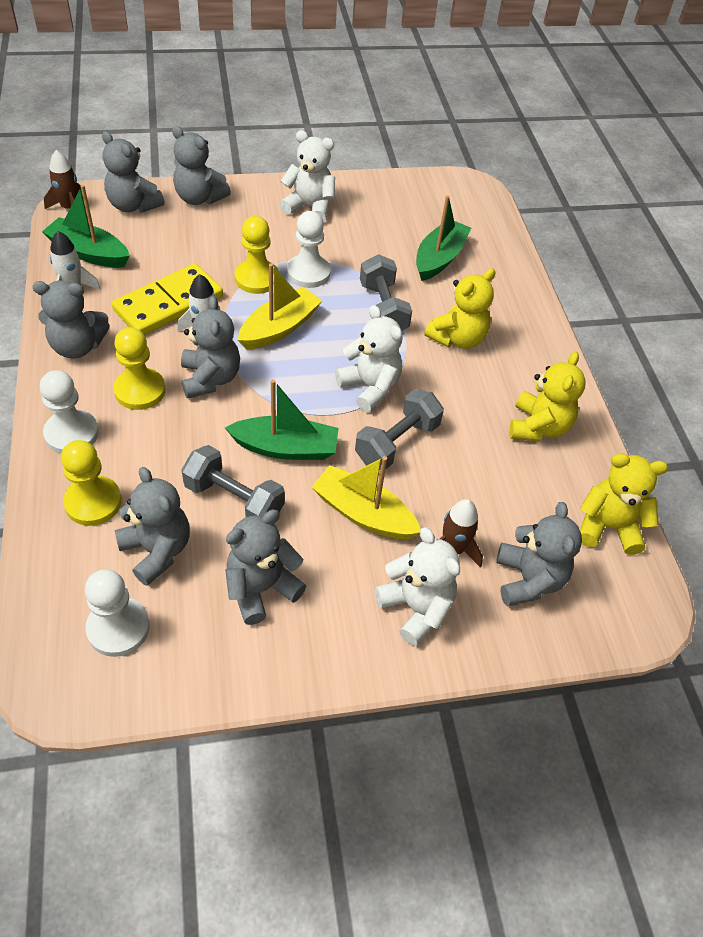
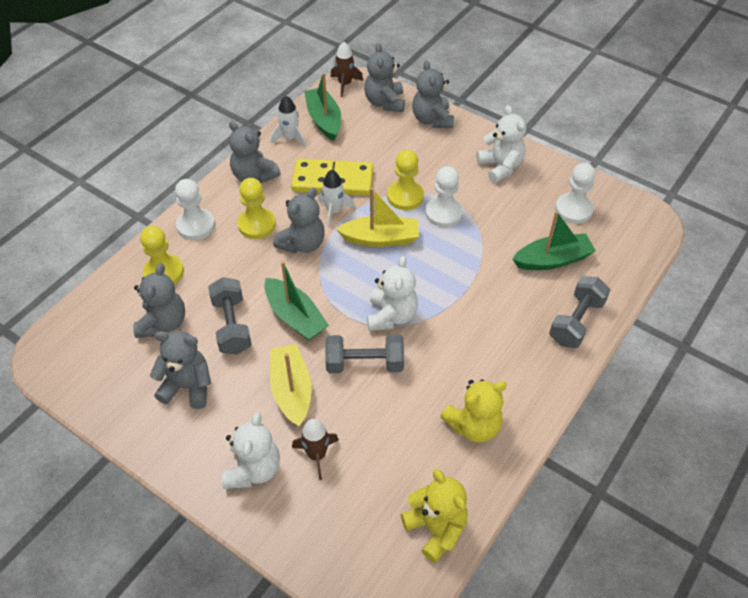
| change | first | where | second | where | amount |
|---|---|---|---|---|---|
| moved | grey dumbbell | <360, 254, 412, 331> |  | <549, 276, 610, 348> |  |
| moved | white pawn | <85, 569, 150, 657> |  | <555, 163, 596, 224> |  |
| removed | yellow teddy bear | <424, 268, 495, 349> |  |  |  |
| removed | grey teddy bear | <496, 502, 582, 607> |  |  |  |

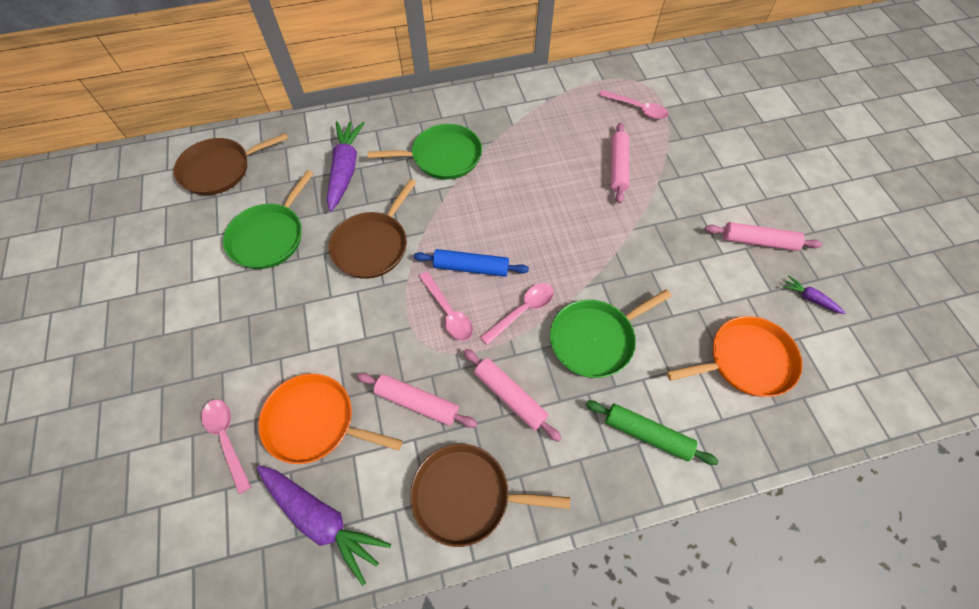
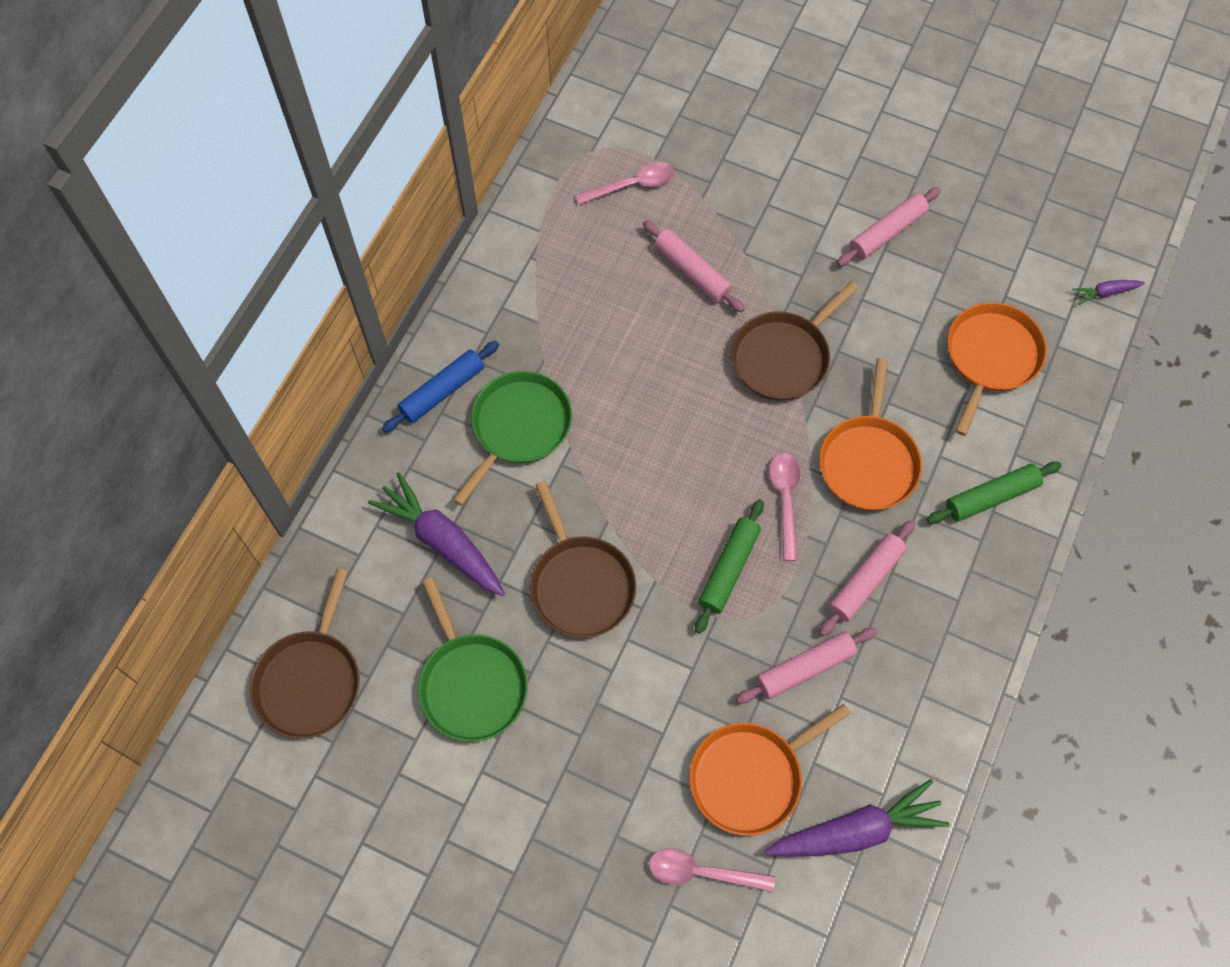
| change | first | where | second | where | amount |
|---|---|---|---|---|---|
| moved | blue rolling pin | <414, 249, 529, 277> |  | <382, 341, 499, 432> |  |
| replaced | pink spoon | <419, 271, 473, 341> | green rolling pin | <695, 499, 764, 634> |  |
| moved | brown pan | <410, 444, 570, 547> |  | <731, 281, 859, 400> |  |
| recoloured | green pan | <550, 289, 672, 378> | orange pan | <819, 358, 922, 510> |  |
| turned | pink rolling pin | <464, 349, 562, 442> |  | <819, 520, 915, 637> | 45 degrees counterclockwise |
| moved | purple carrot | <783, 276, 846, 314> |  | <1072, 280, 1145, 305> |  |

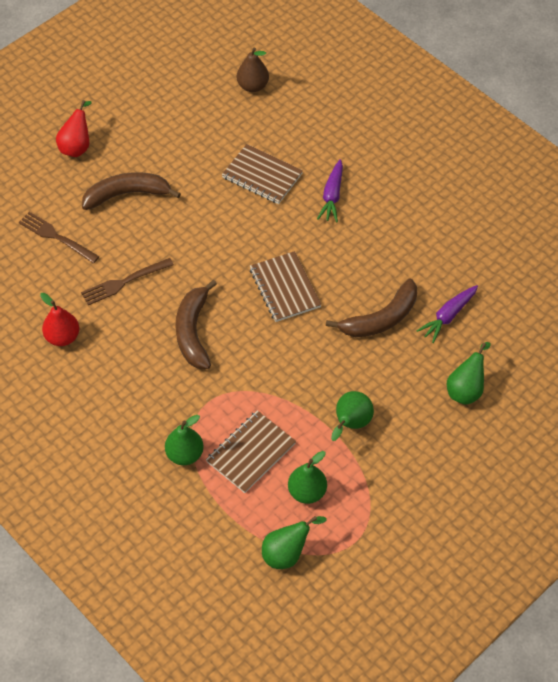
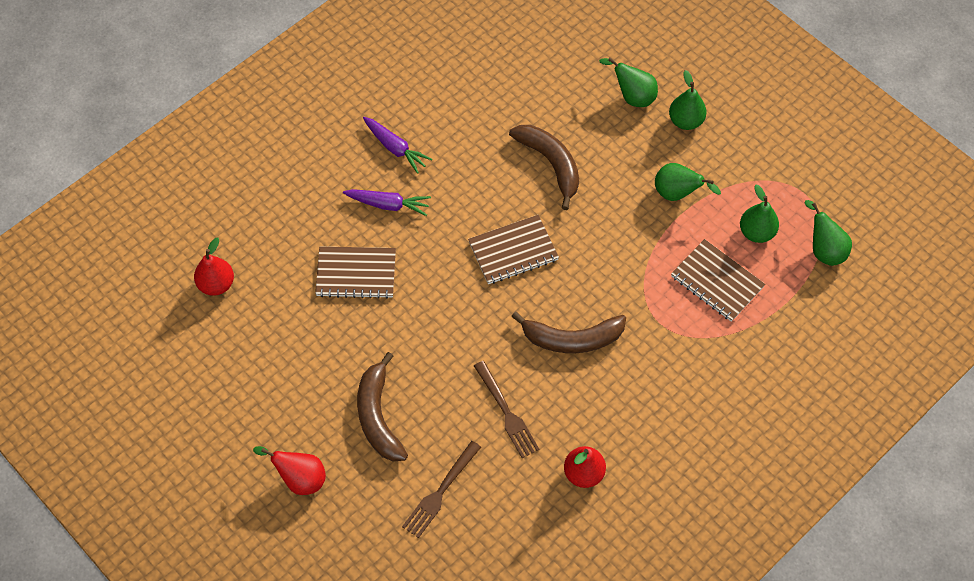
| change | first | where | second | where | amount |
|---|---|---|---|---|---|
| recoloured | brown pear | <237, 48, 269, 92> | red pear | <194, 238, 234, 296> |  |
| turned | brown notebook | <222, 144, 303, 204> |  | <315, 246, 396, 299> | 60 degrees clockwise |
| moved | purple carrot | <416, 285, 478, 343> |  | <363, 117, 433, 174> |  |
| moved | green pear | <165, 415, 204, 465> |  | <669, 70, 707, 130> |  |

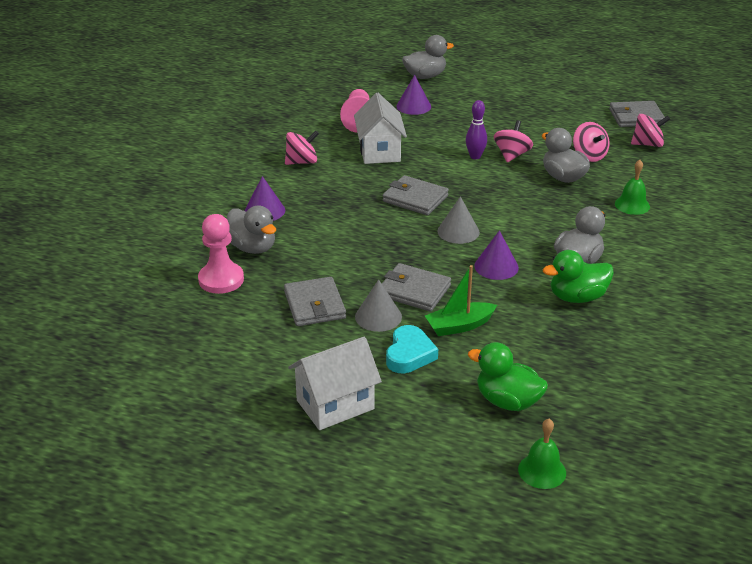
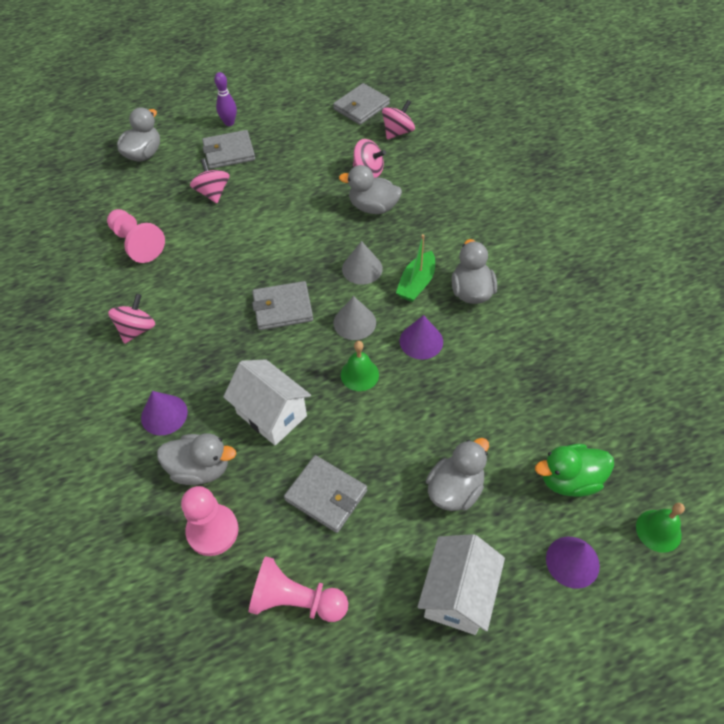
| change | first | where | second | where | amount |
|---|---|---|---|---|---|
| moved | pink spinning top | <494, 120, 533, 162> |  | <190, 158, 229, 203> |  |
| moved | grey wallet | <382, 263, 451, 312> |  | <202, 130, 255, 169> |  |
| moved | purple bowling pin | <466, 100, 487, 159> |  | <214, 72, 237, 126> |  |
| moved | white house | <354, 93, 407, 164> |  | <223, 360, 311, 446> |  |
| added |  |  | pink pawn | <249, 556, 348, 622> |  |
| moved | green bell | <615, 160, 650, 215> |  | <341, 341, 379, 391> |  |
| moved | grey cone | <355, 279, 402, 332> |  | <342, 241, 383, 285> |  |
| moved | green boat | <425, 265, 497, 336> |  | <396, 234, 435, 302> |  |
| replaced | turquoise heart | <386, 325, 438, 373> | grey duck | <426, 438, 489, 511> |  |
| moved | purple cone | <396, 75, 431, 115> |  | <546, 537, 600, 589> |  |
| removed | green duck | <543, 250, 614, 303> |  |  |  |

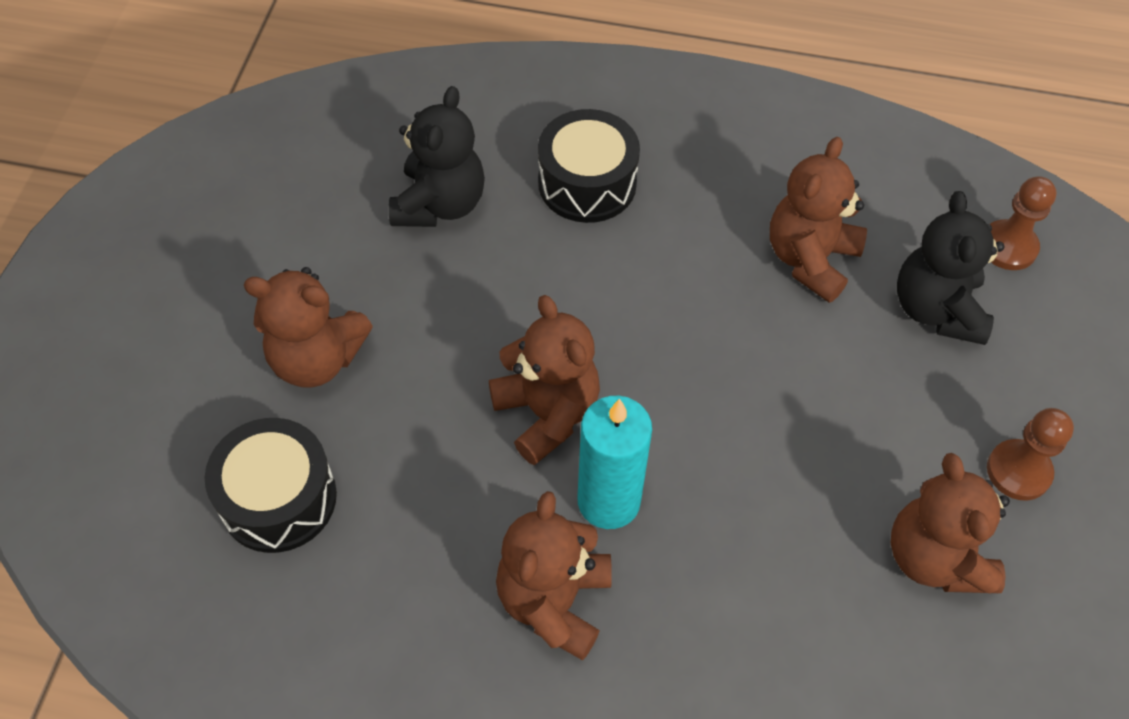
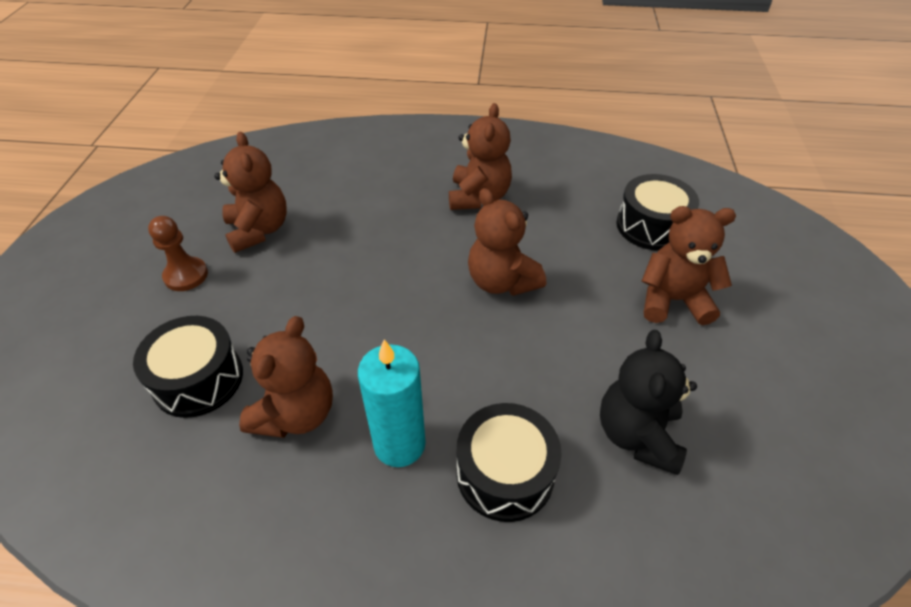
| change | first | where | second | where | amount |
|---|---|---|---|---|---|
| replaced | black teddy bear | <897, 191, 1004, 345> | black drum | <133, 316, 243, 418> |  |
| moved | turquoise candle | <577, 396, 652, 529> |  | <358, 339, 426, 467> |  |
| removed | brown pawn | <990, 176, 1057, 270> |  |  |  |

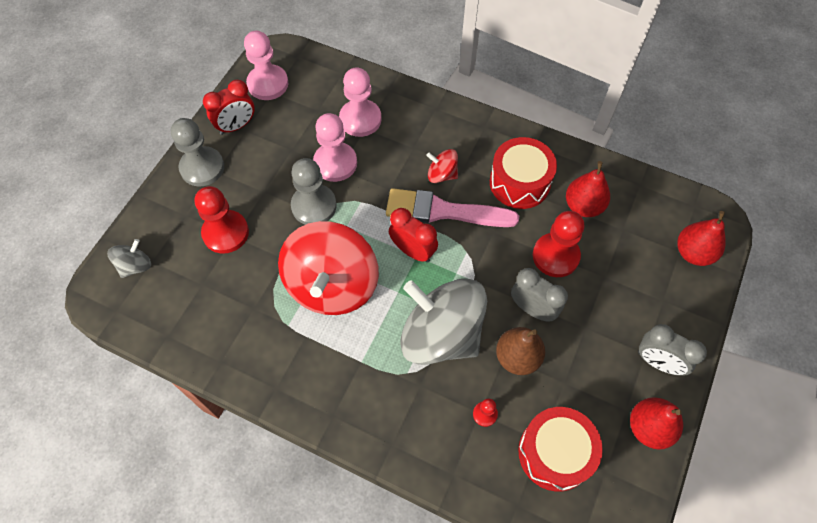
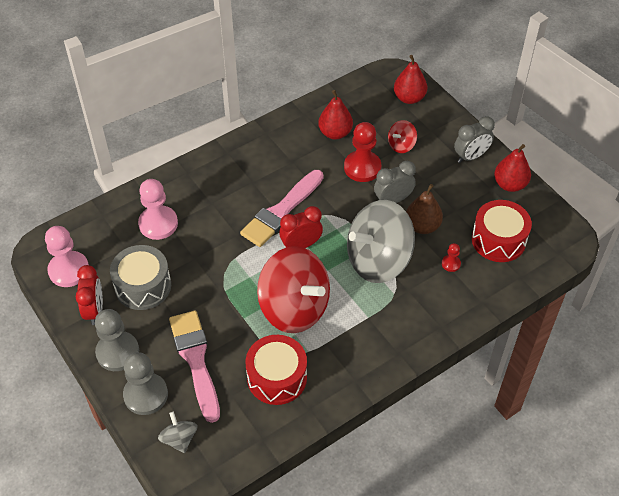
| change | first | where | second | where | amount |
|---|---|---|---|---|---|
| added |  |  | grey drum | <110, 245, 171, 310> |  |
| moved | grey pawn | <291, 158, 337, 225> |  | <123, 352, 168, 415> |  |
| replaced | red pawn | <195, 186, 249, 254> | pink brush | <169, 311, 220, 423> |  |
| moved | red drum | <490, 137, 557, 209> |  | <245, 335, 307, 405> |  |
| moved | red spinning top | <426, 149, 458, 183> |  | <388, 120, 417, 153> |  |
| removed | pink pawn | <313, 113, 357, 182> |  |  |  |

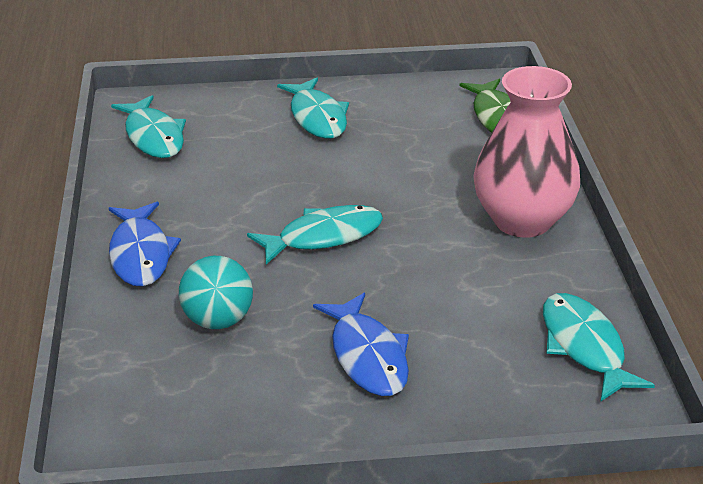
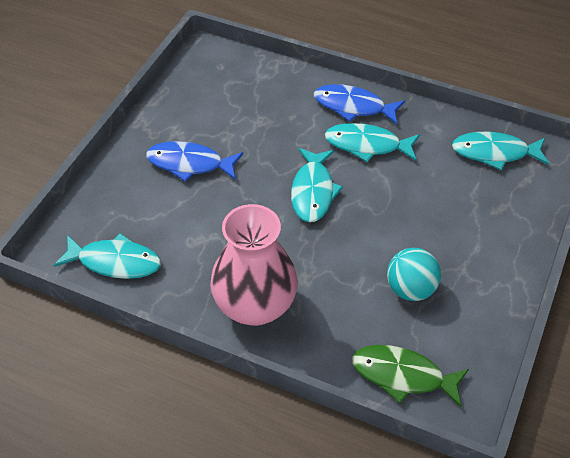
| change | first | where | second | where | amount |
|---|---|---|---|---|---|
| moved | turquoise fish | <277, 78, 349, 139> |  | <325, 123, 420, 162> |  |
| moved | turquoise ball | <179, 256, 253, 329> |  | <387, 248, 441, 301> |  |

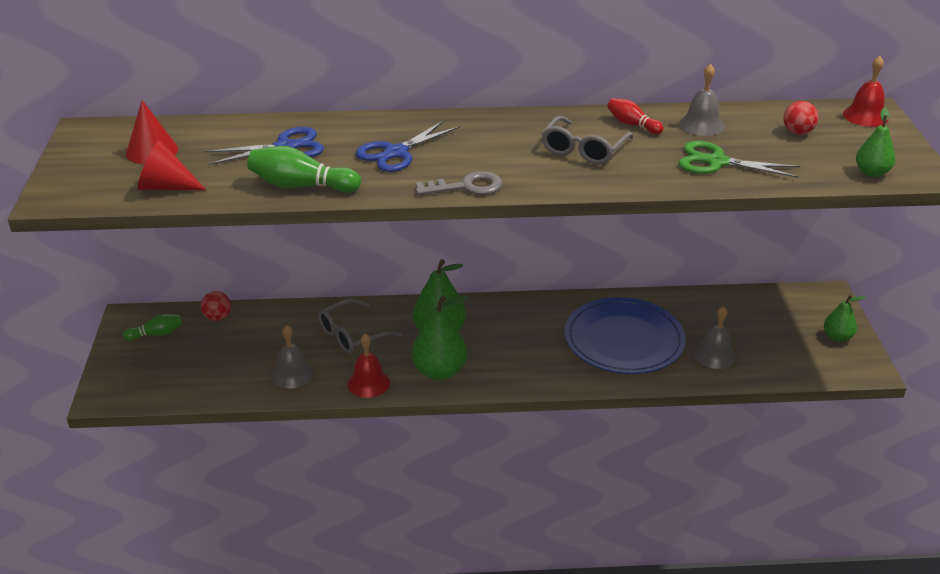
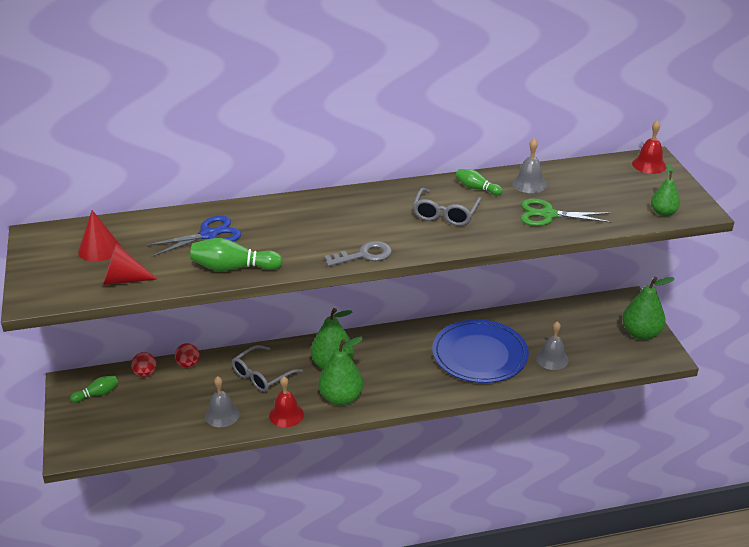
| change | first | where | second | where | amount |
|---|---|---|---|---|---|
| moved | red ball | <783, 101, 819, 135> |  | <175, 343, 199, 368> |  |
| recoloured | red bowling pin | <607, 98, 664, 134> | green bowling pin | <456, 169, 503, 196> |  |
| resized | green pear | <824, 294, 866, 342> |  | <622, 277, 675, 340> | x1.69 |
| removed | blue scissors | <355, 120, 460, 172> |  |  |  |

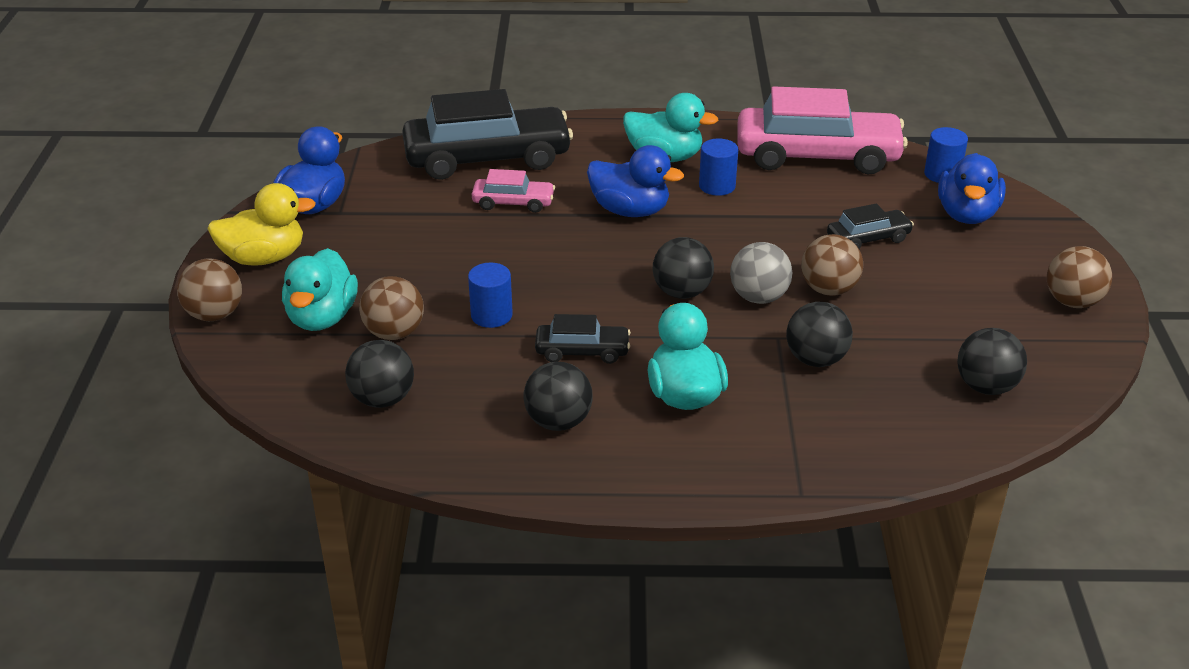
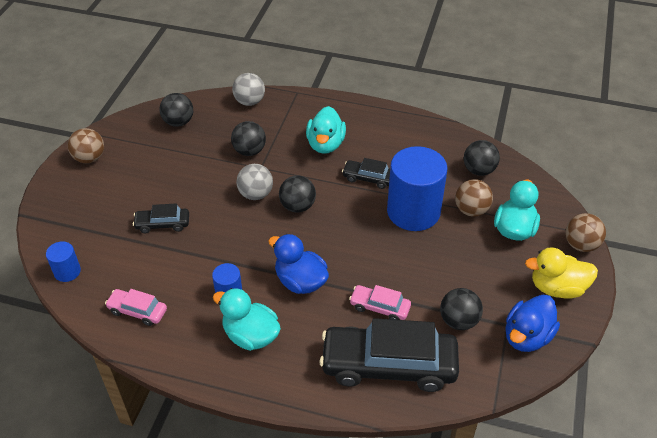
| change | first | where | second | where | amount |
|---|---|---|---|---|---|
| resized | pink car | <737, 86, 908, 175> |  | <105, 289, 167, 326> | x0.47 |
| added |  |  | grey ball | <232, 73, 265, 106> |  |
| resized | blue cylinder | <468, 262, 513, 328> |  | <387, 146, 448, 231> | x2.17 |
| moved | black ball | <524, 362, 593, 431> |  | <440, 288, 483, 330> |  |
| removed | brown ball | <801, 234, 863, 296> |  |  |  |
| removed | blue duck | <938, 153, 1006, 224> |  |  |  |

